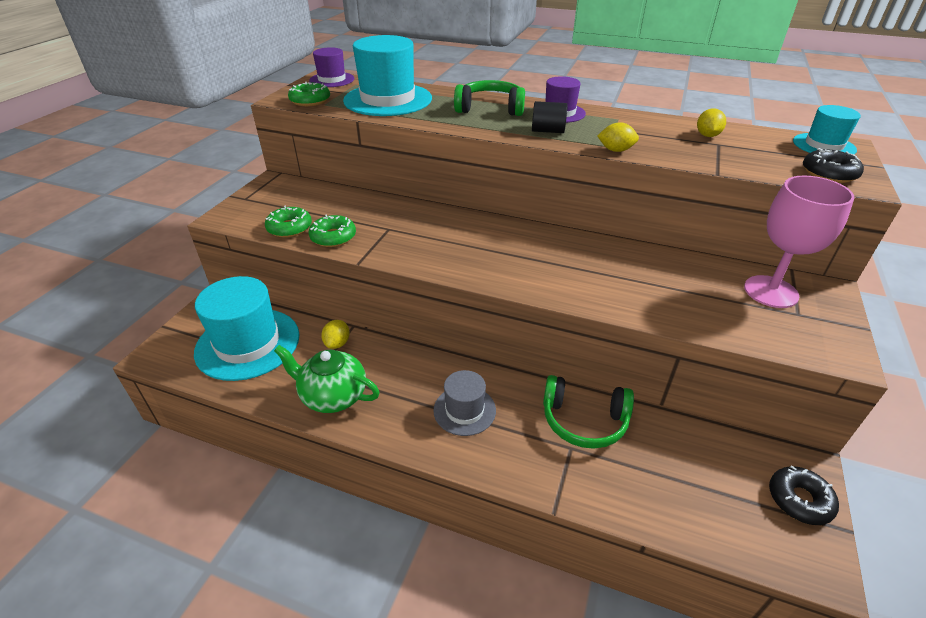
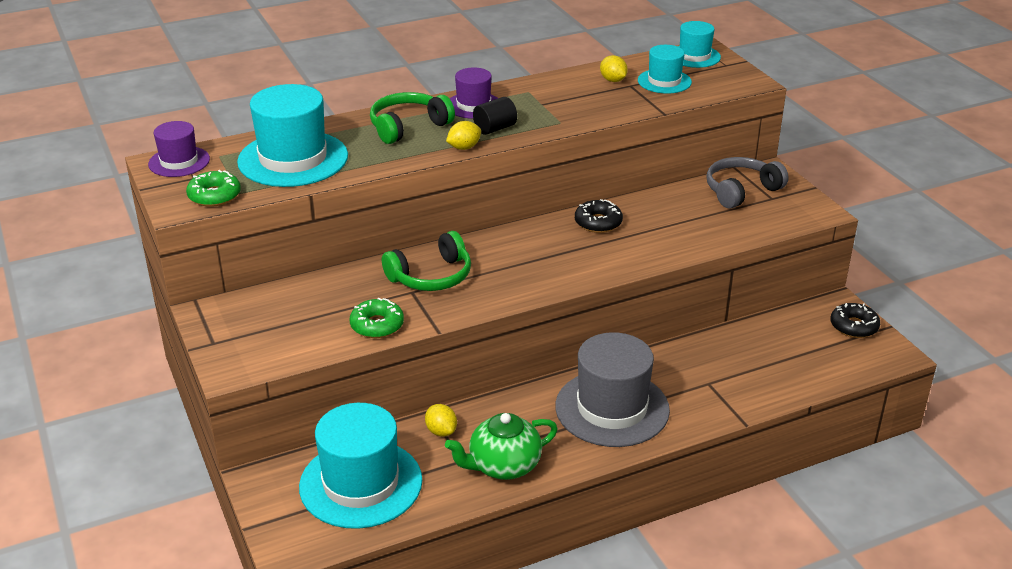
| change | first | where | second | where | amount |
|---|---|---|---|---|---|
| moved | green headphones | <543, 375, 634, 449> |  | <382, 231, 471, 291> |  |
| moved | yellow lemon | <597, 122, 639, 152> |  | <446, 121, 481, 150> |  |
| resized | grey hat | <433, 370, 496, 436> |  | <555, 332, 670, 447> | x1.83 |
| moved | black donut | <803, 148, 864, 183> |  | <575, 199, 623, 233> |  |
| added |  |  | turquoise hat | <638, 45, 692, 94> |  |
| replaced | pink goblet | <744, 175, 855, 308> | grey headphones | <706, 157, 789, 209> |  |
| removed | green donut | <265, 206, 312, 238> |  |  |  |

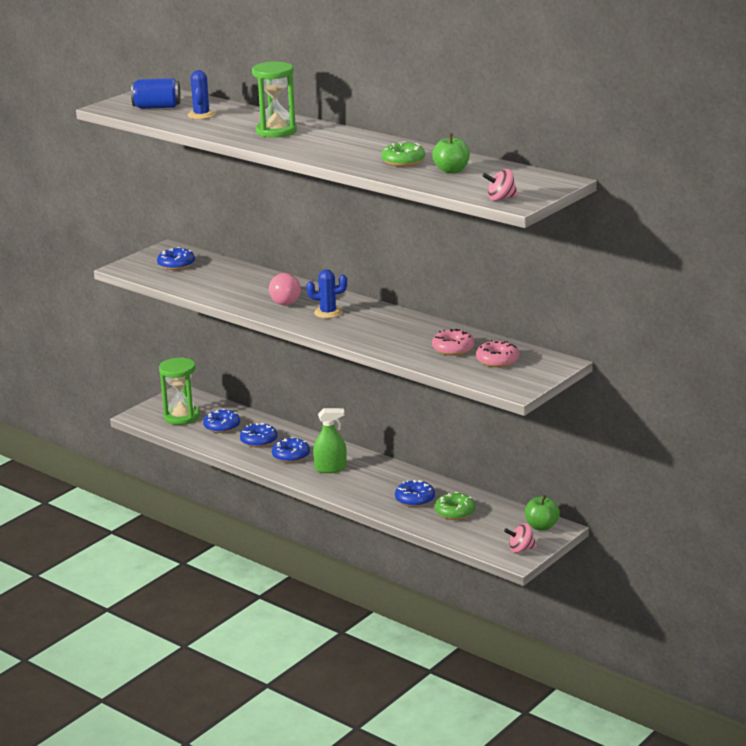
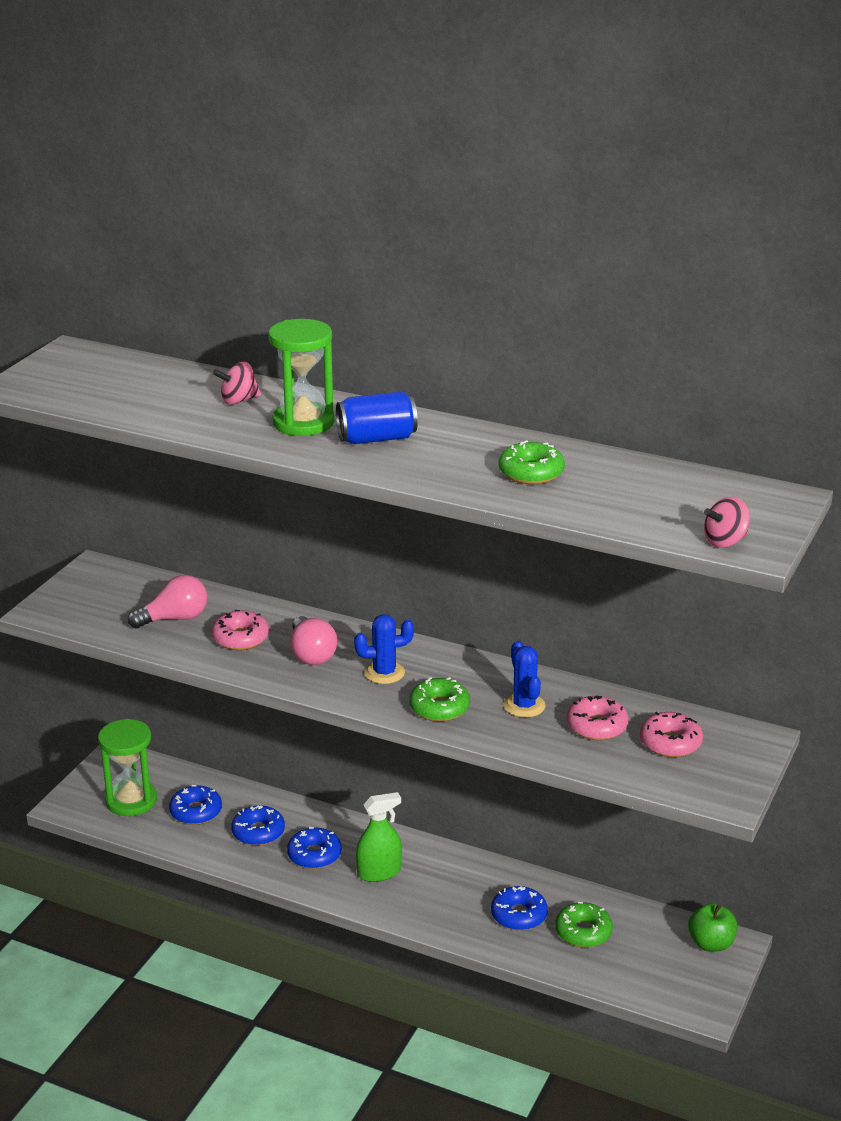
| change | first | where | second | where | amount |
|---|---|---|---|---|---|
| added |  |  | pink light bulb | <128, 575, 207, 628> |  |
| added |  |  | pink donut | <212, 610, 269, 650> |  |
| moved | pink spinning top | <504, 523, 537, 553> |  | <213, 362, 261, 405> |  |
| moved | blue can | <131, 78, 181, 109> |  | <336, 391, 418, 444> |  |
| added |  |  | green donut | <409, 677, 470, 722> |  |
| moved | blue cactus | <188, 70, 216, 119> |  | <503, 641, 546, 718> |  |
| removed | blue donut | <157, 247, 195, 270> |  |  |  |
| removed | green apple | <432, 134, 470, 174> |  |  |  |

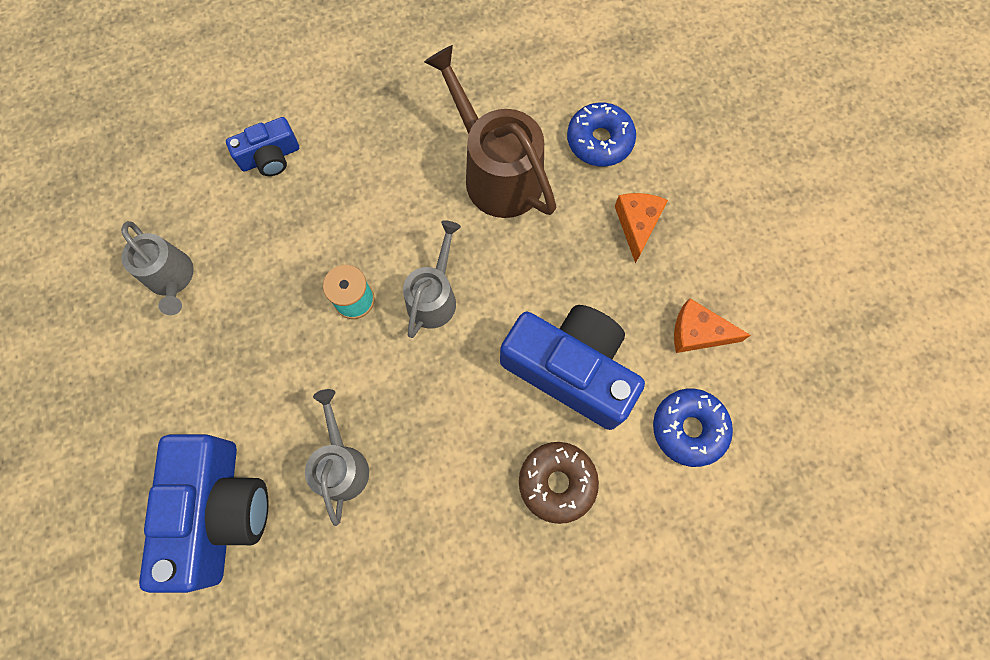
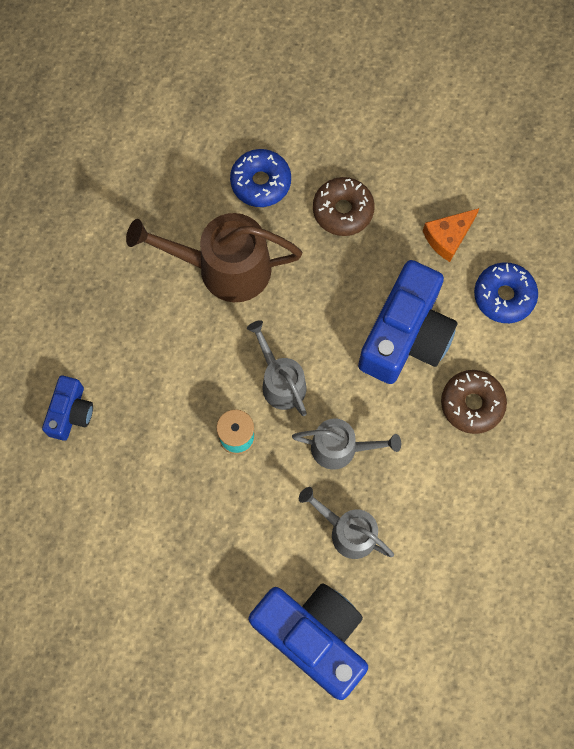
| change | first | where | second | where | amount |
|---|---|---|---|---|---|
| moved | grey watering can | <121, 221, 194, 315> |  | <292, 419, 401, 469> |  |
| replaced | orange cheese | <615, 193, 668, 263> | brown donut | <313, 177, 375, 236> |  |
| turned | blue camera | <500, 305, 645, 430> |  | <358, 260, 457, 384> | 135 degrees clockwise |

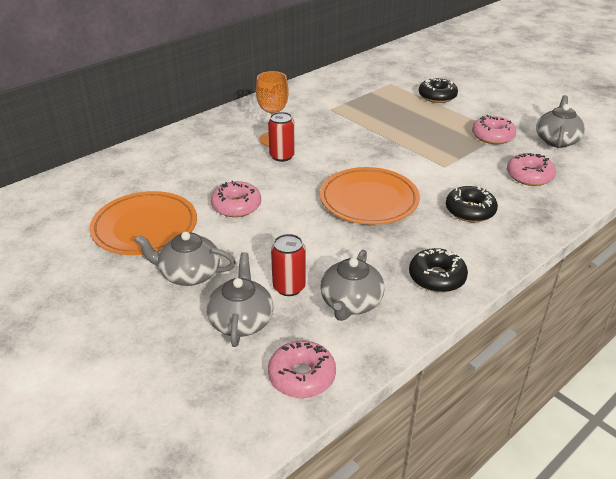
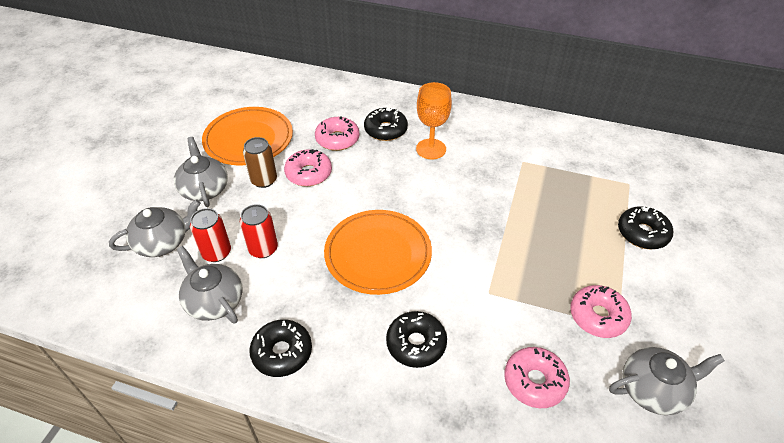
| change | first | where | second | where | amount |
|---|---|---|---|---|---|
| turned | grey teapot | <320, 250, 385, 321> |  | <177, 246, 242, 324> | 60 degrees clockwise |
| moved | red can | <268, 112, 295, 162> |  | <240, 204, 278, 258> |  |
| added |  |  | brown can | <243, 137, 277, 188> |  |
| moved | pink donut | <268, 341, 336, 398> |  | <315, 116, 359, 151> |  |
| added |  |  | black donut | <364, 107, 408, 141> |  |

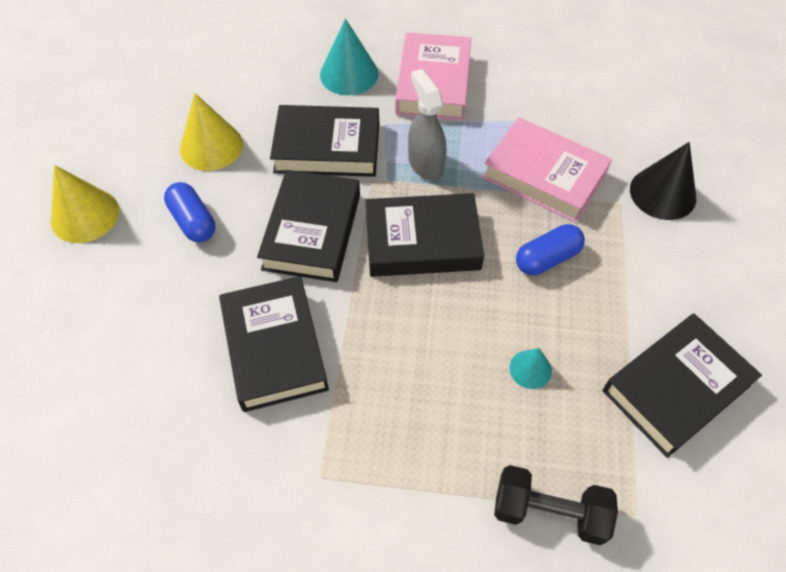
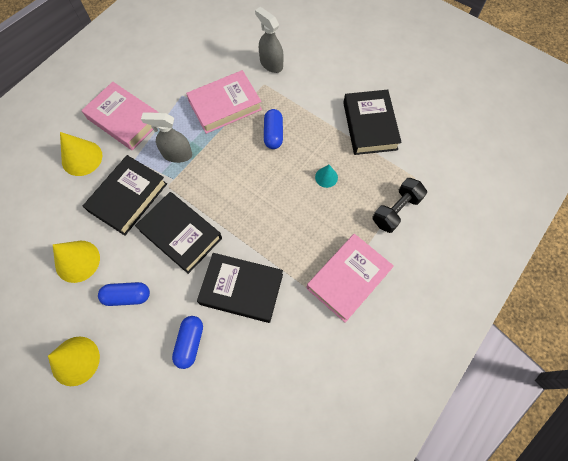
| change | first | where | second | where | amount |
|---|---|---|---|---|---|
| recoloured | turquoise cone | <320, 18, 378, 95> | yellow cone | <60, 132, 102, 176> |  |
| added |  |  | blue capsule | <172, 316, 203, 369> |  |
| replaced | black cone | <630, 142, 696, 220> | grey spray bottle | <255, 7, 284, 73> |  |
| added |  |  | pink book | <306, 234, 394, 323> |  |
| removed | black book | <365, 193, 484, 277> |  |  |  |

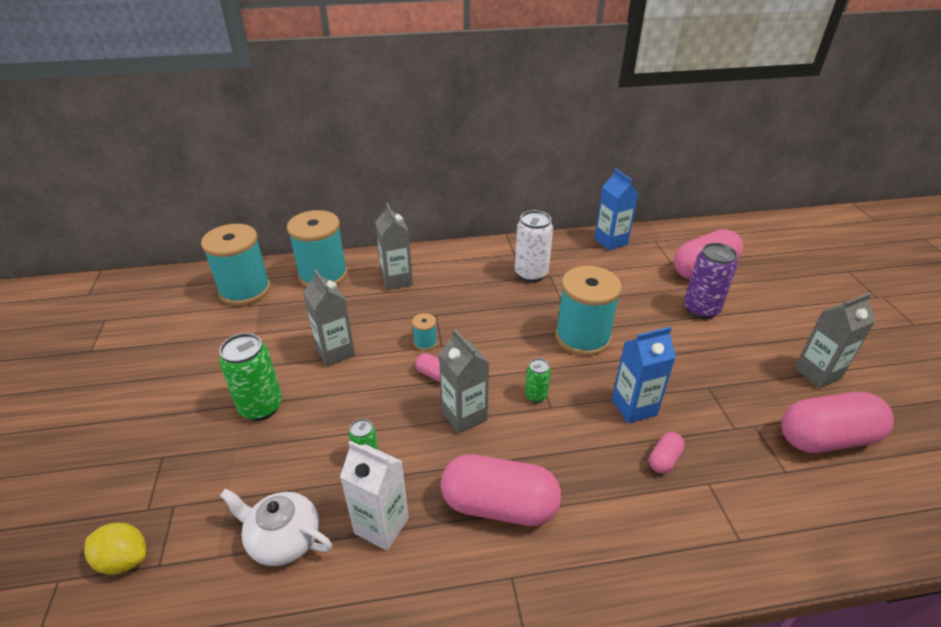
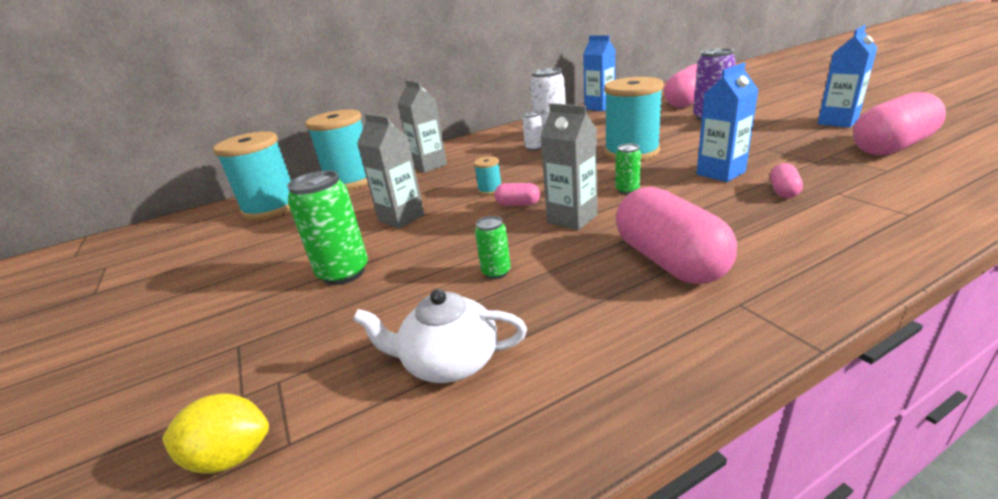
| change | first | where | second | where | amount |
|---|---|---|---|---|---|
| added |  |  | white can | <522, 111, 542, 151> |  |
| turned | pink capsule | <441, 454, 561, 526> |  | <616, 187, 737, 284> | 75 degrees clockwise |
| recoloured | grey carton | <794, 293, 875, 388> | blue carton | <818, 25, 878, 128> |  |
| removed | white carton | <340, 441, 409, 551> |  |  |  |

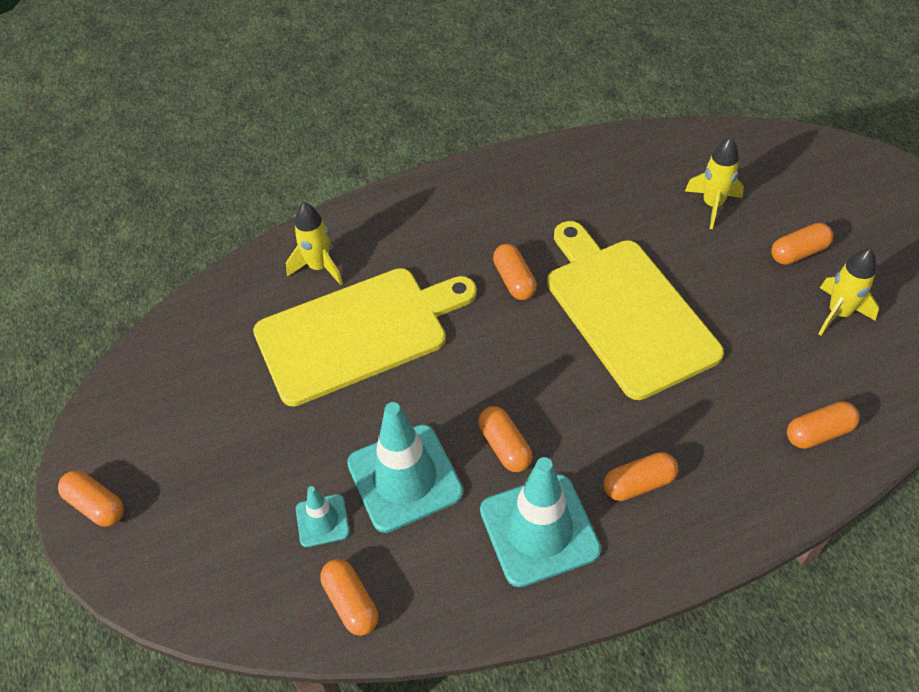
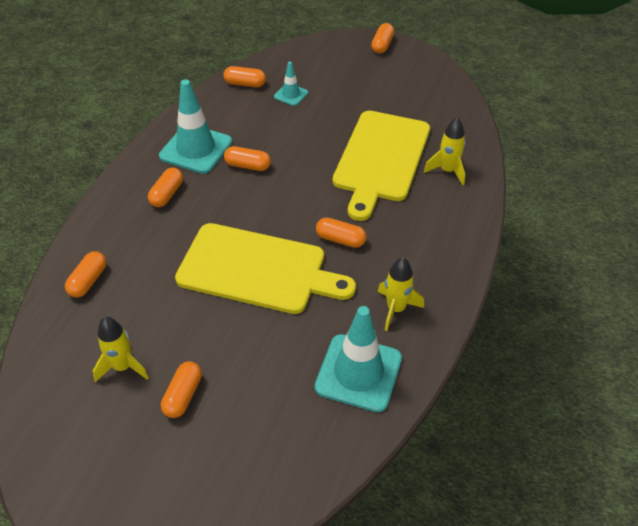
| change | first | where | second | where | amount |
|---|---|---|---|---|---|
| moved | turquoise traffic cone | <347, 402, 463, 533> |  | <315, 306, 402, 412> |  |
| turned | orange capsule | <58, 470, 124, 527> |  | <371, 23, 394, 54> | 60 degrees counterclockwise |
| moved | yellow rocket | <685, 137, 744, 229> |  | <377, 257, 424, 331> |  |

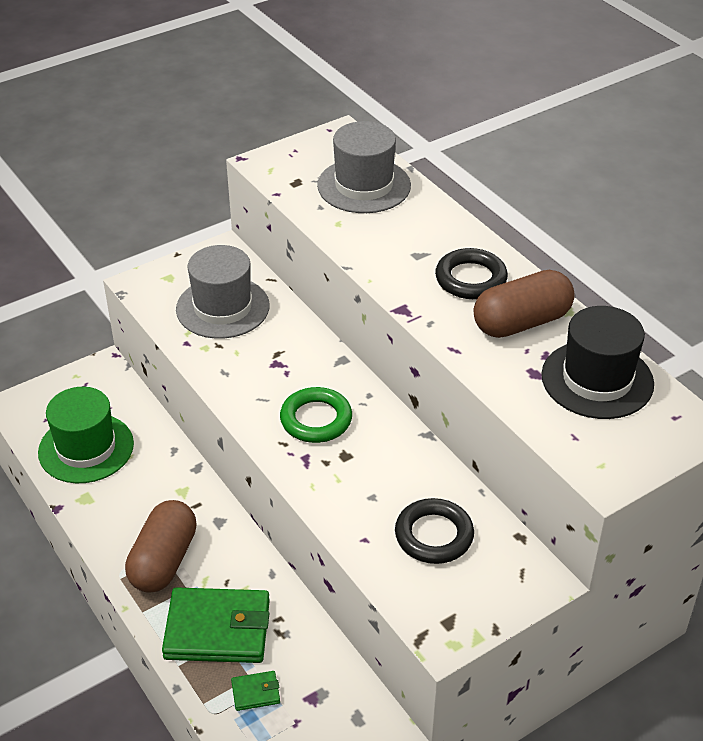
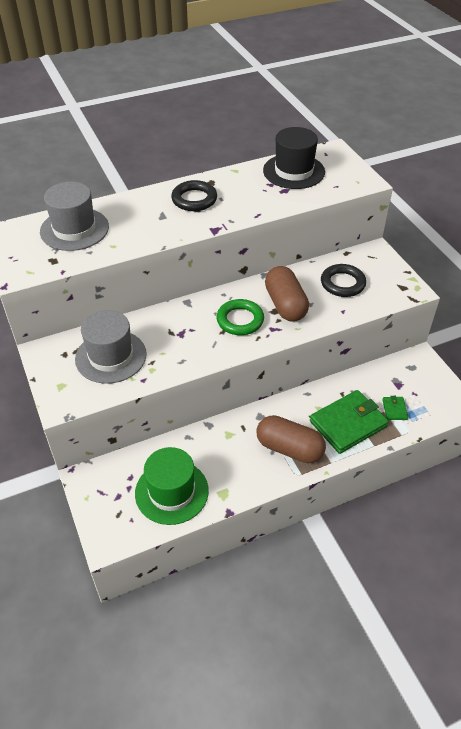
| change | first | where | second | where | amount |
|---|---|---|---|---|---|
| moved | brown capsule | <474, 270, 574, 338> |  | <265, 266, 309, 321> |  |
| turned | green wallet | <162, 587, 270, 663> |  | <310, 390, 389, 454> | 45 degrees clockwise |

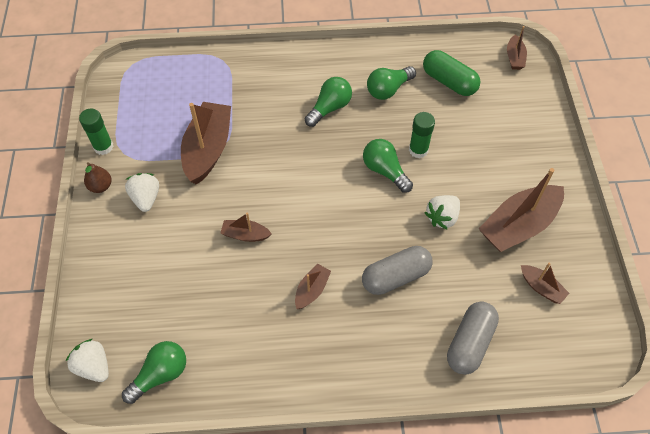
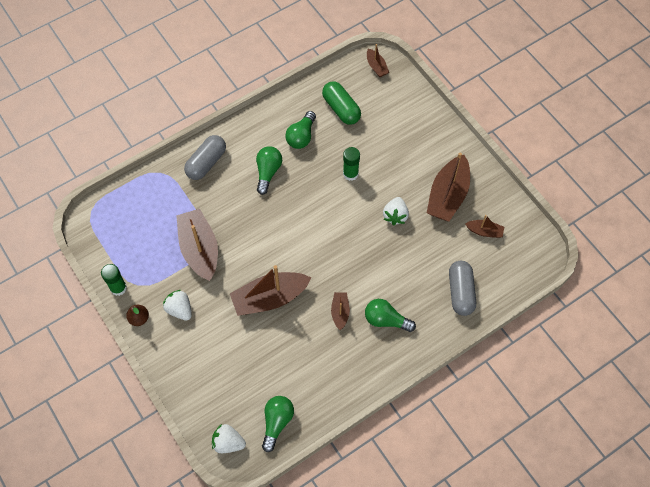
| change | first | where | second | where | amount |
|---|---|---|---|---|---|
| moved | grey capsule | <362, 246, 433, 295> |  | <184, 135, 226, 180> |  |
| resized | brown boat | <220, 213, 272, 242> |  | <230, 265, 311, 316> | x2.03 |
| turned | green capsule | <423, 50, 480, 96> |  | <322, 81, 361, 125> | 45 degrees clockwise |
| moved | green light bulb | <363, 139, 413, 193> |  | <365, 299, 416, 332> |  |

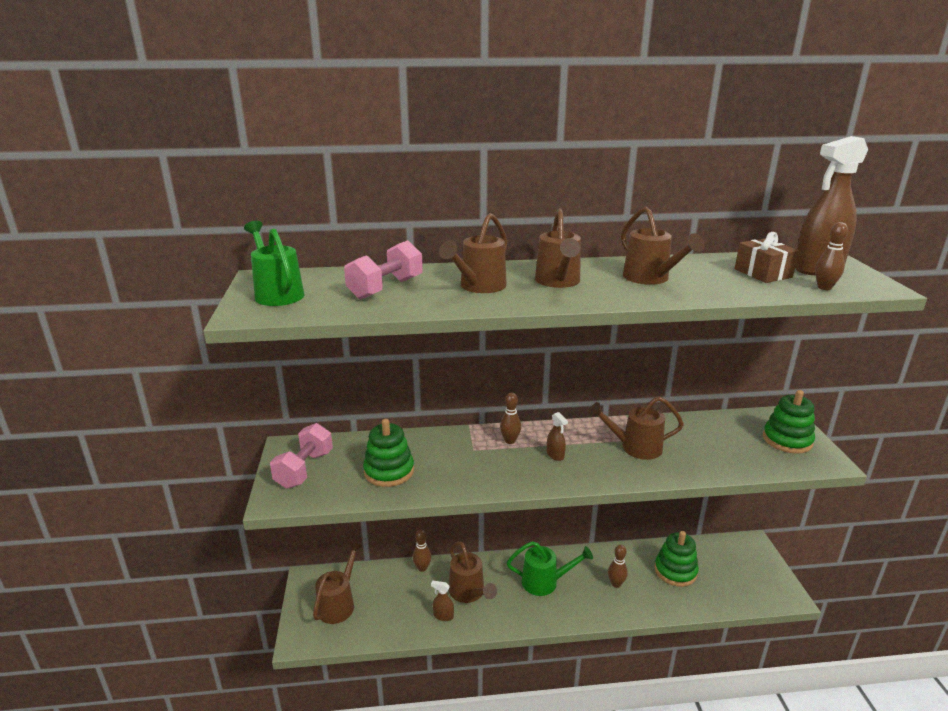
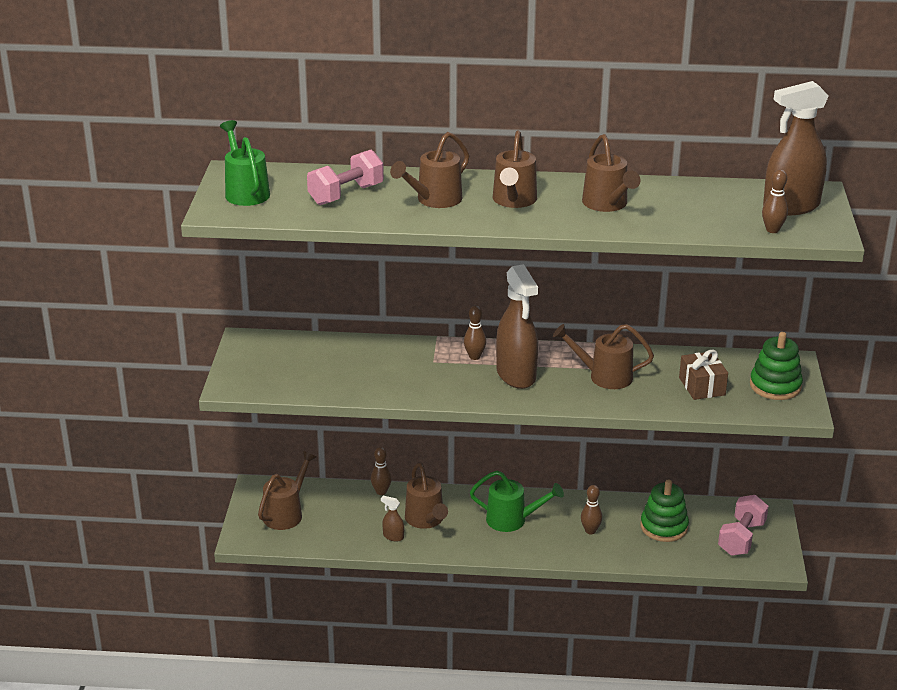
| change | first | where | second | where | amount |
|---|---|---|---|---|---|
| resized | brown spray bottle | <547, 412, 568, 461> |  | <496, 264, 538, 389> | x2.38 |
| moved | brown gift | <735, 232, 799, 283> |  | <679, 350, 728, 400> |  |
| moved | pink dumbbell | <270, 423, 333, 489> |  | <718, 495, 769, 556> |  |
| removed | green stacking toy | <363, 419, 414, 487> |  |  |  |

